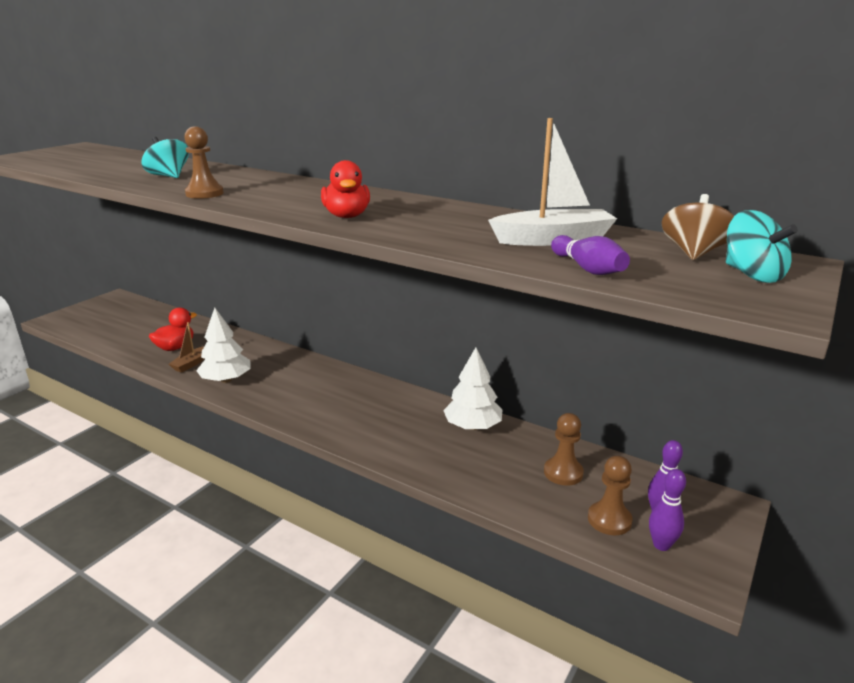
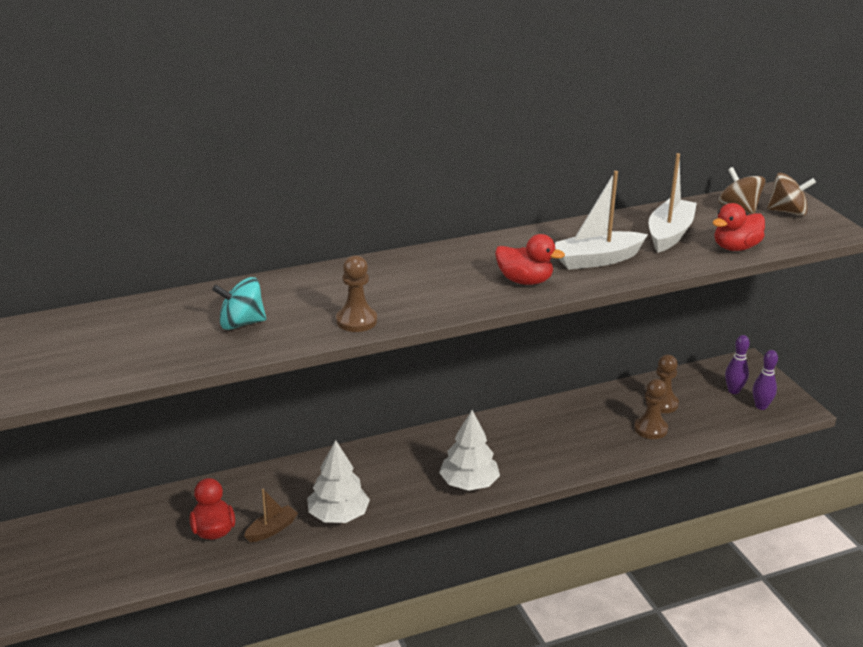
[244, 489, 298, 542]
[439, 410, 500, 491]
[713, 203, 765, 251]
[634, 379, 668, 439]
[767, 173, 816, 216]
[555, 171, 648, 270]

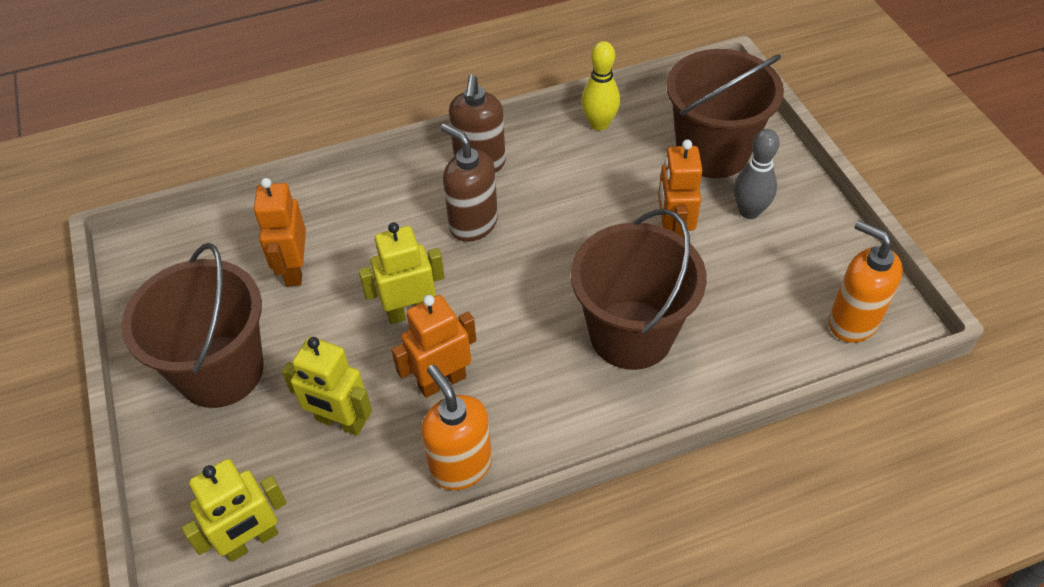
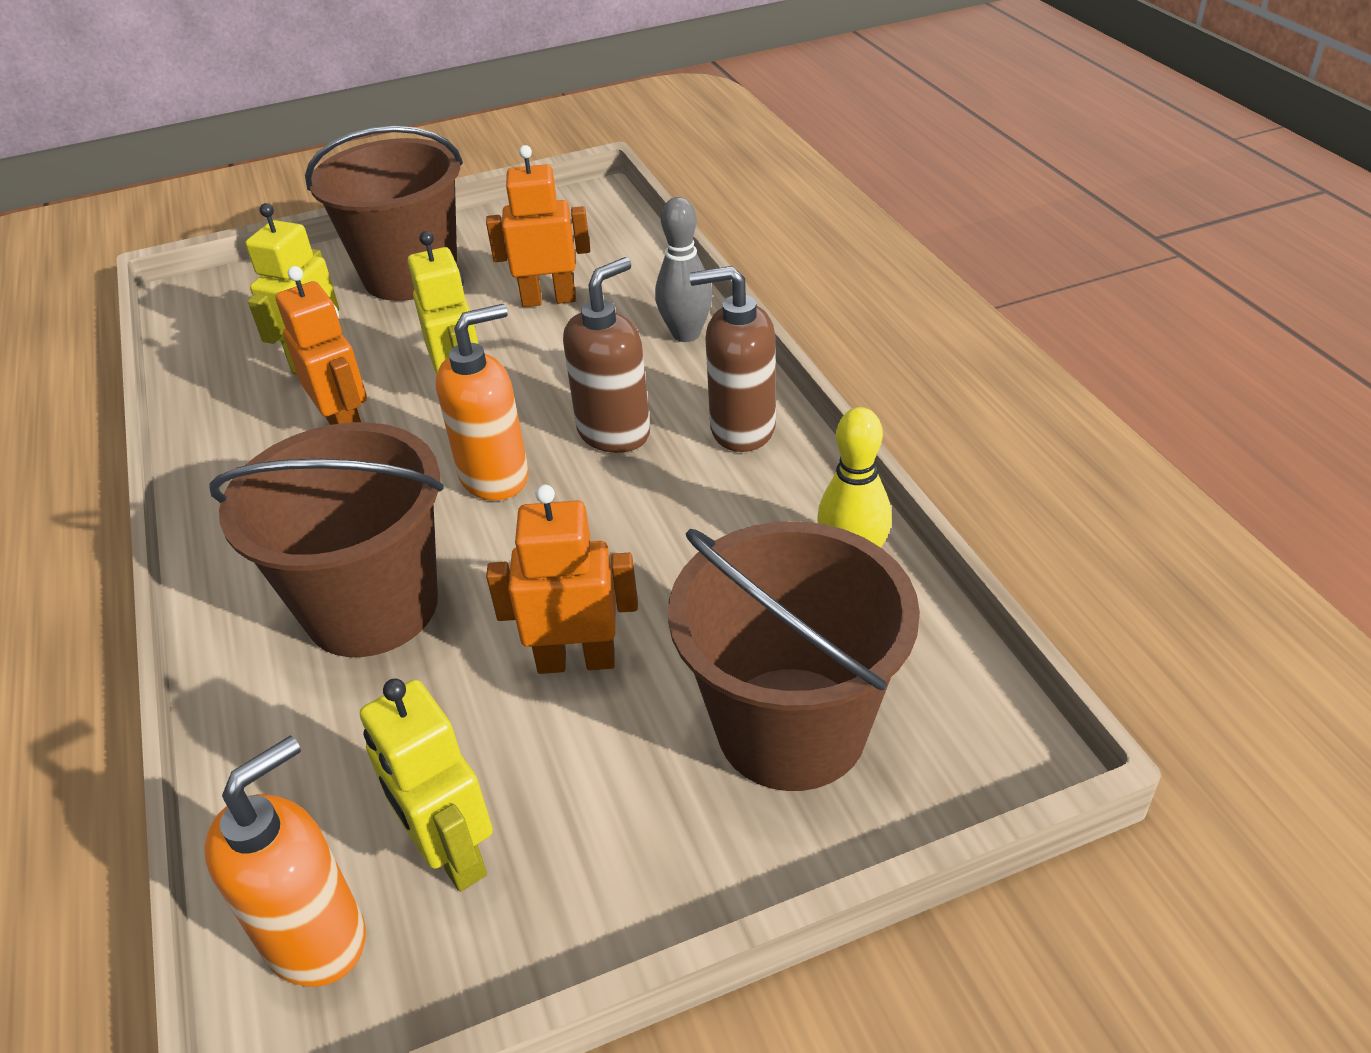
[360, 679, 493, 892]
[436, 304, 529, 500]
[655, 197, 713, 342]

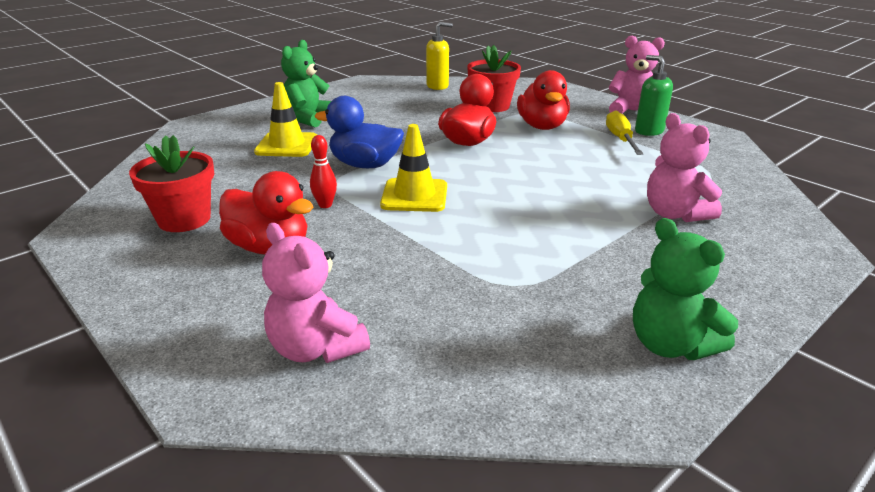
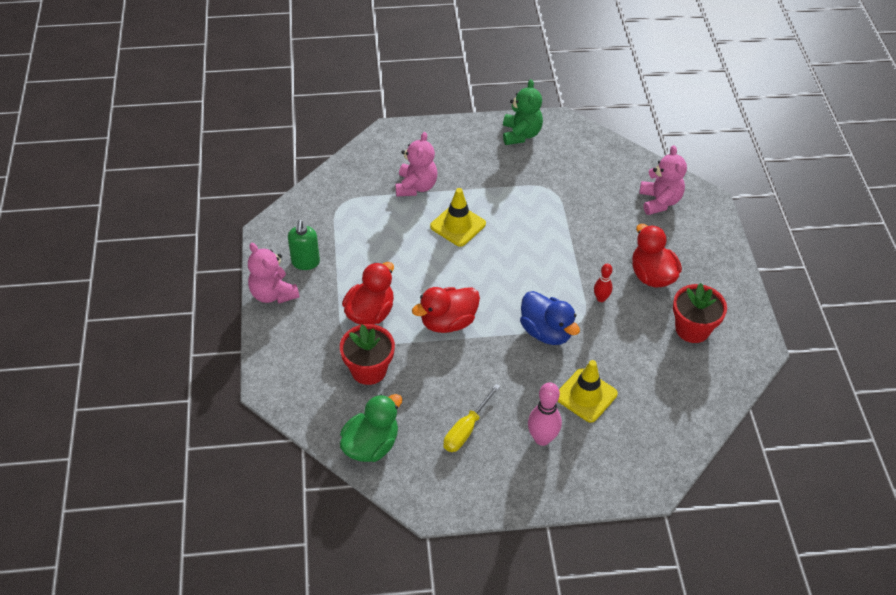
[528, 382, 562, 446]
[430, 188, 486, 247]
[340, 394, 402, 462]
[444, 384, 501, 452]

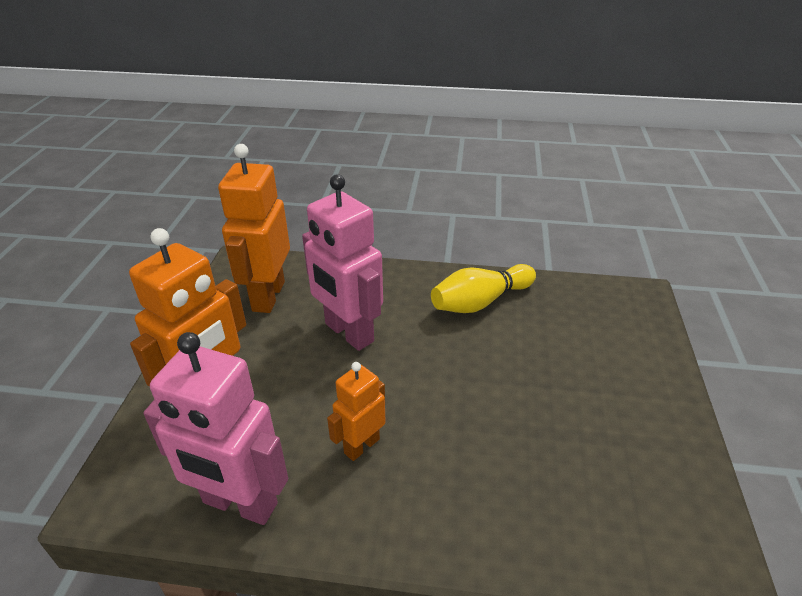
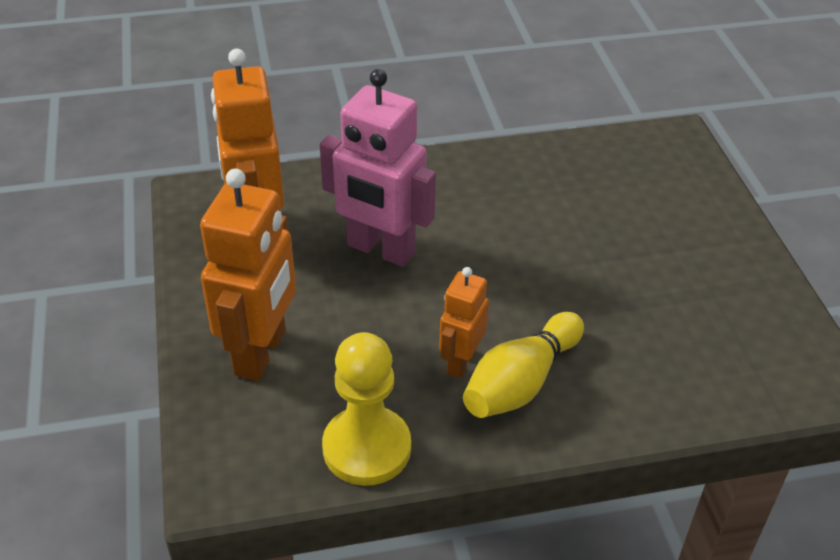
[322, 332, 411, 486]
[463, 312, 584, 418]

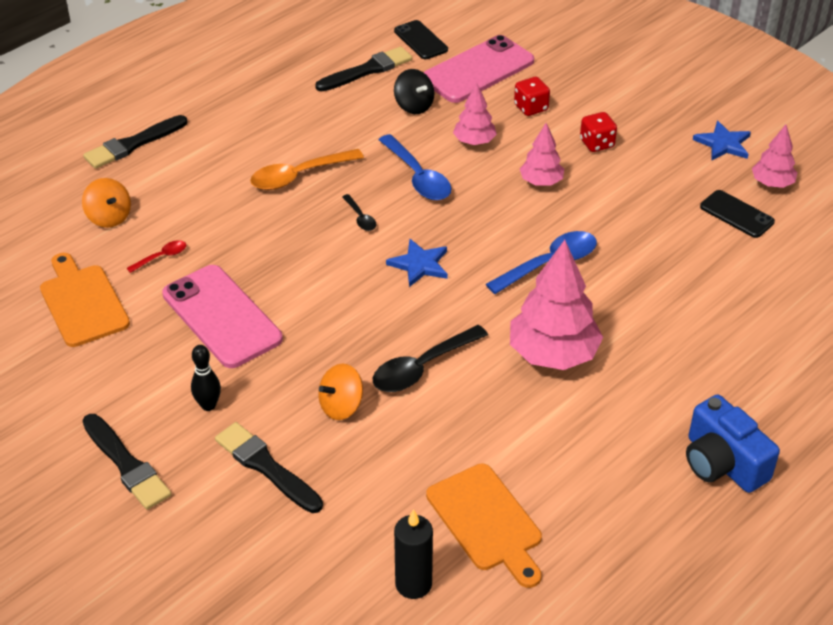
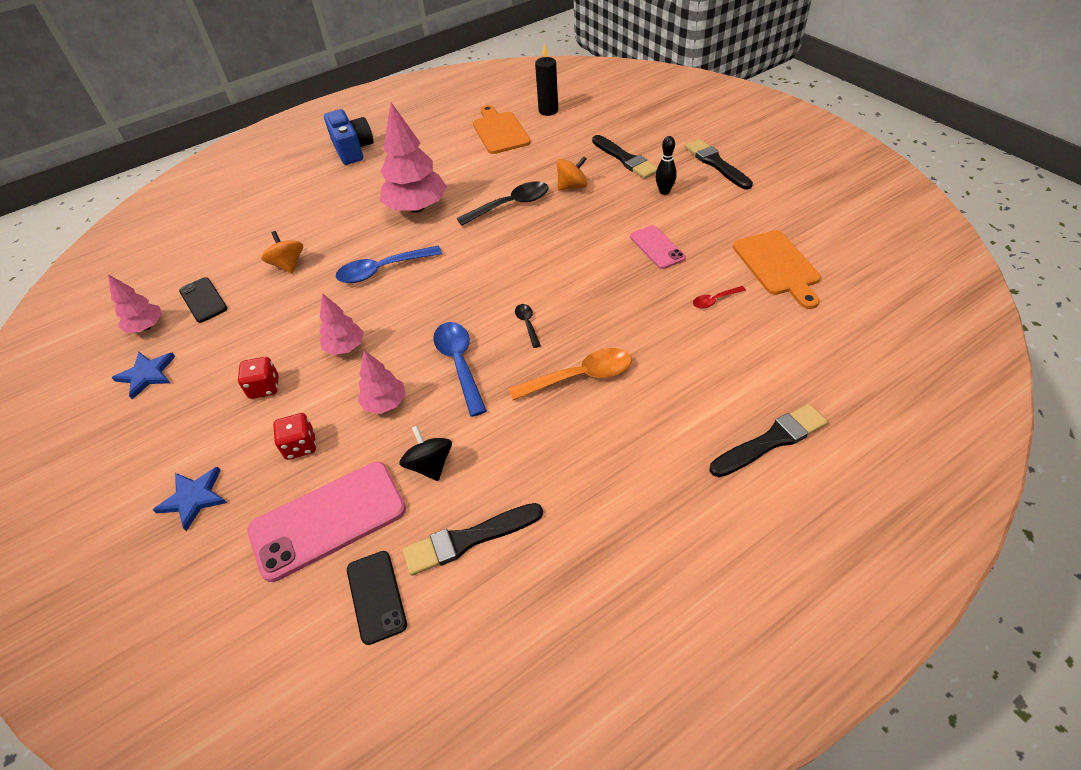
[261, 231, 303, 273]
[630, 225, 686, 269]
[153, 467, 227, 531]

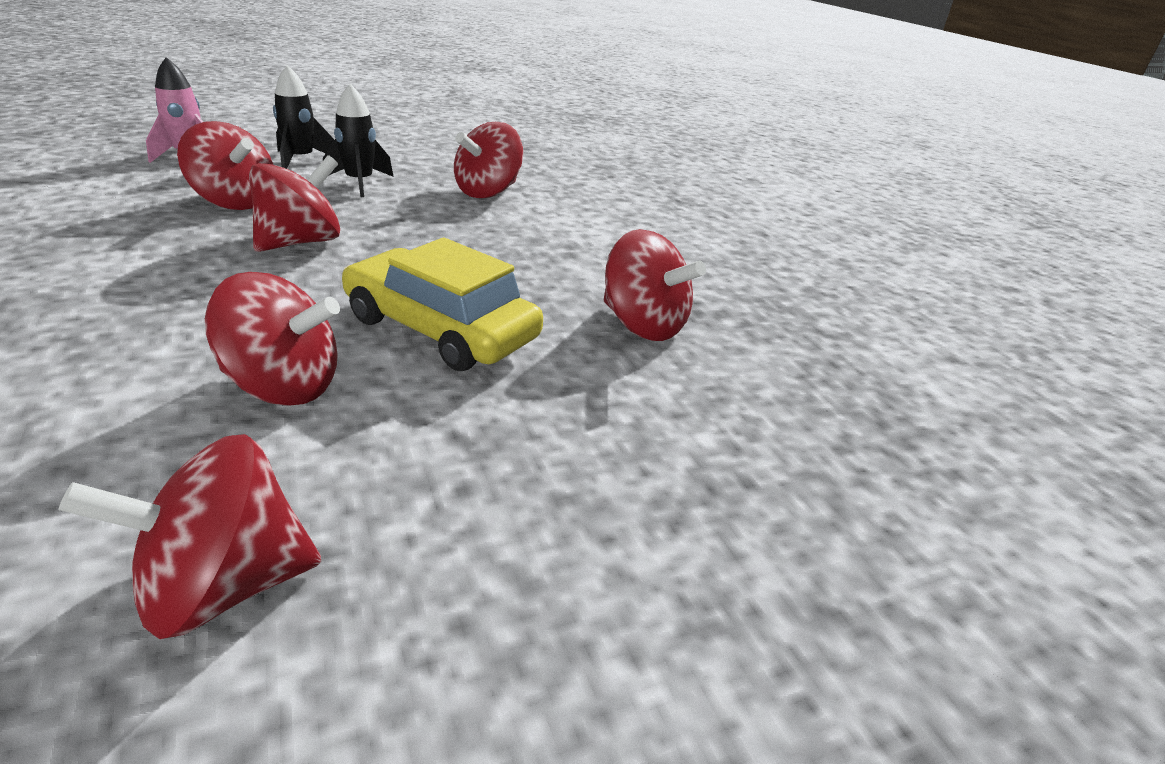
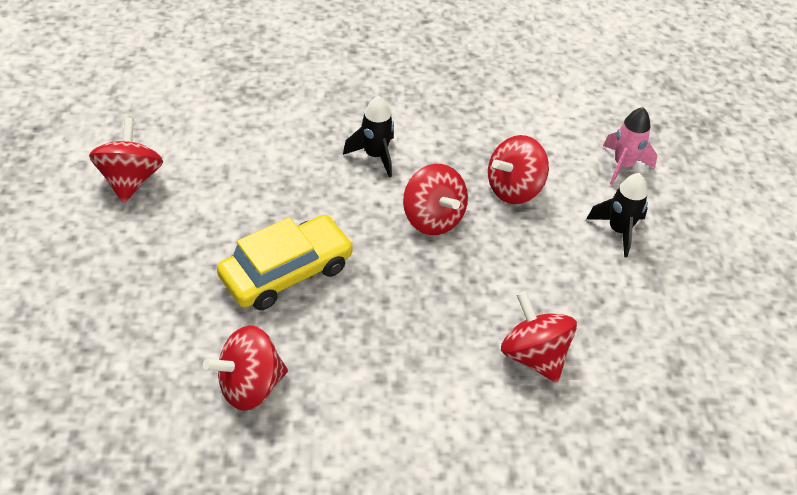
[205, 272, 340, 405] (first image)
[343, 96, 394, 177]

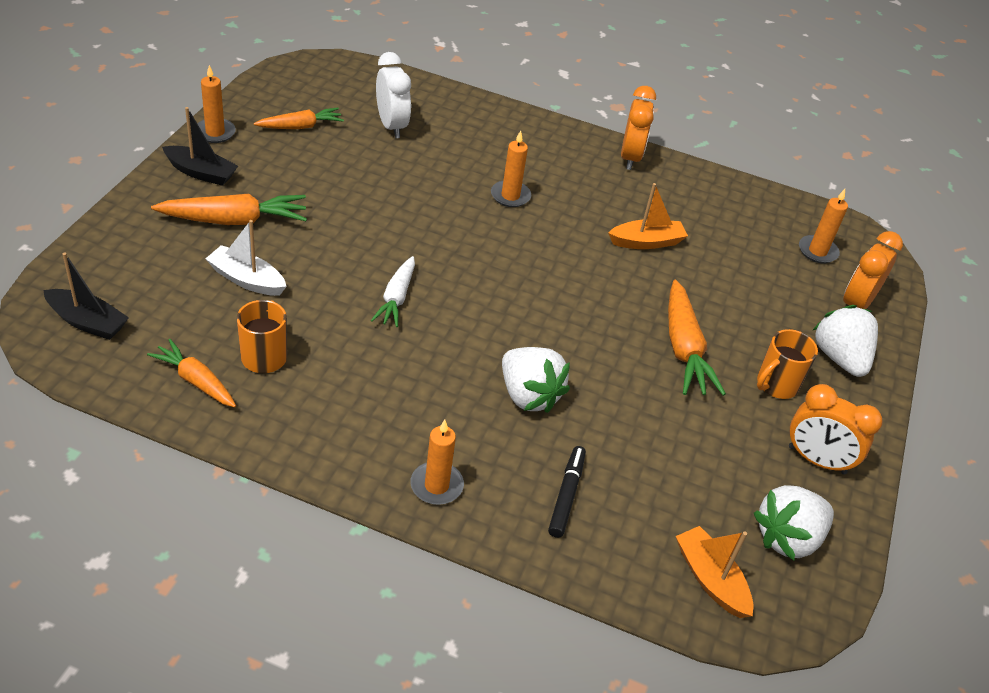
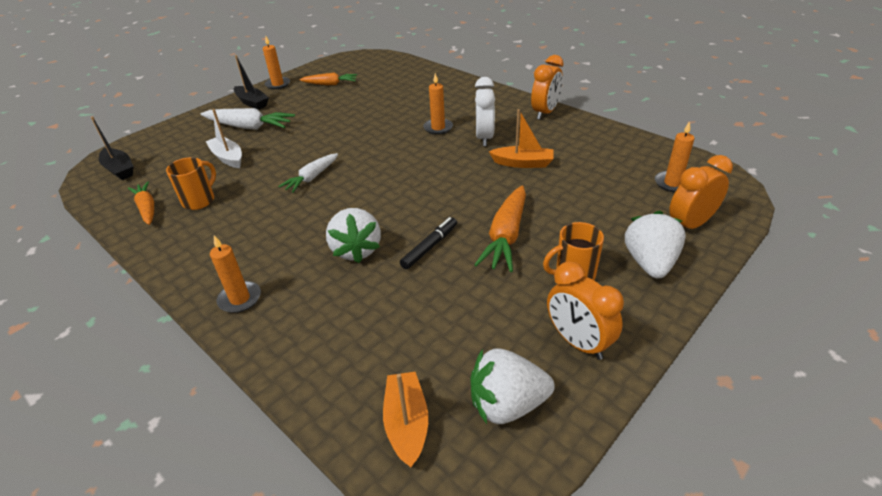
[201, 108, 295, 130]
[475, 77, 495, 146]
[400, 217, 457, 269]

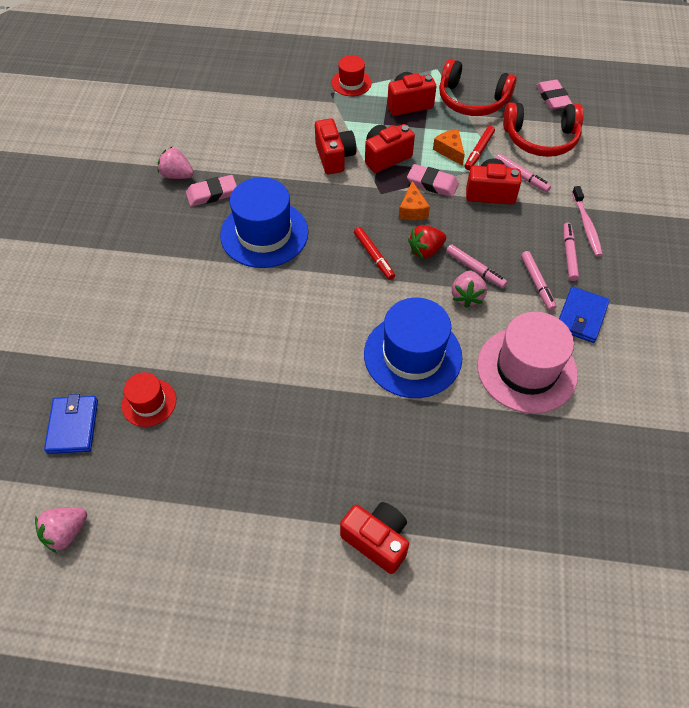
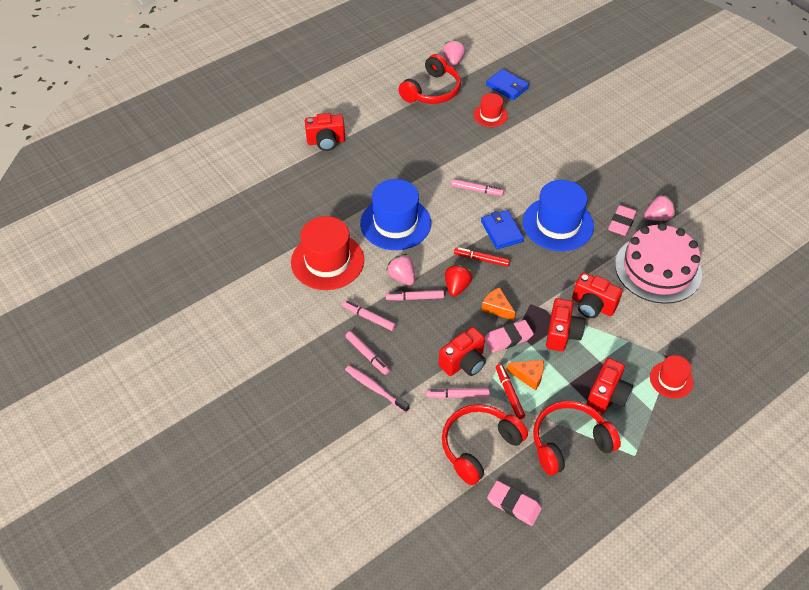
[291, 216, 364, 290]
[481, 210, 524, 249]
[398, 54, 461, 104]
[451, 179, 504, 196]
[615, 223, 702, 304]

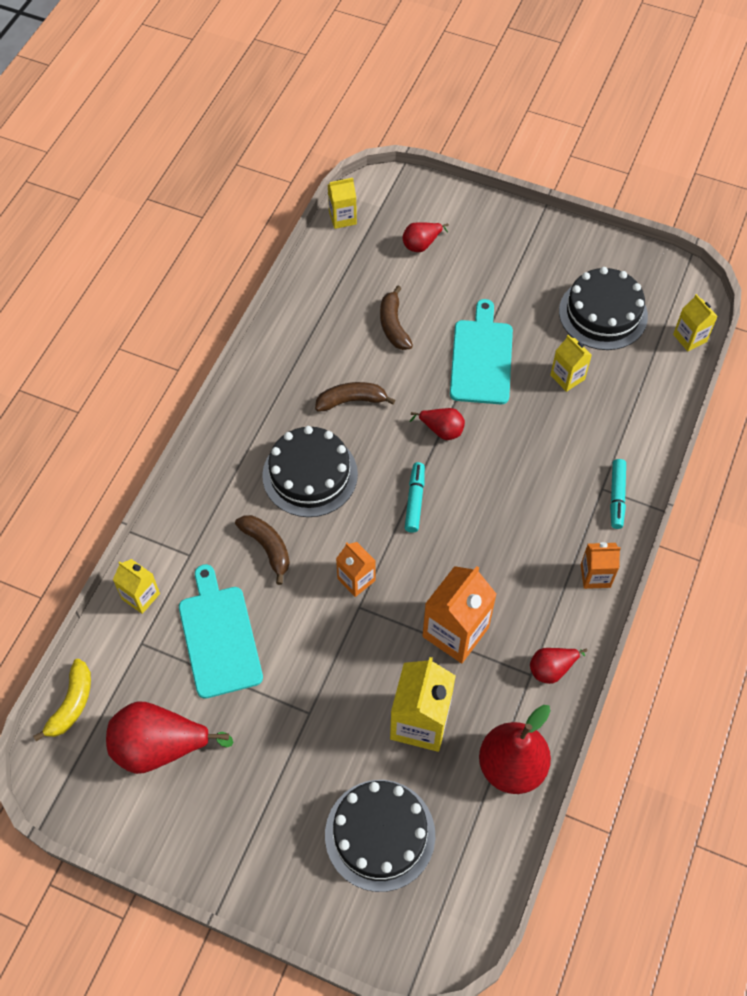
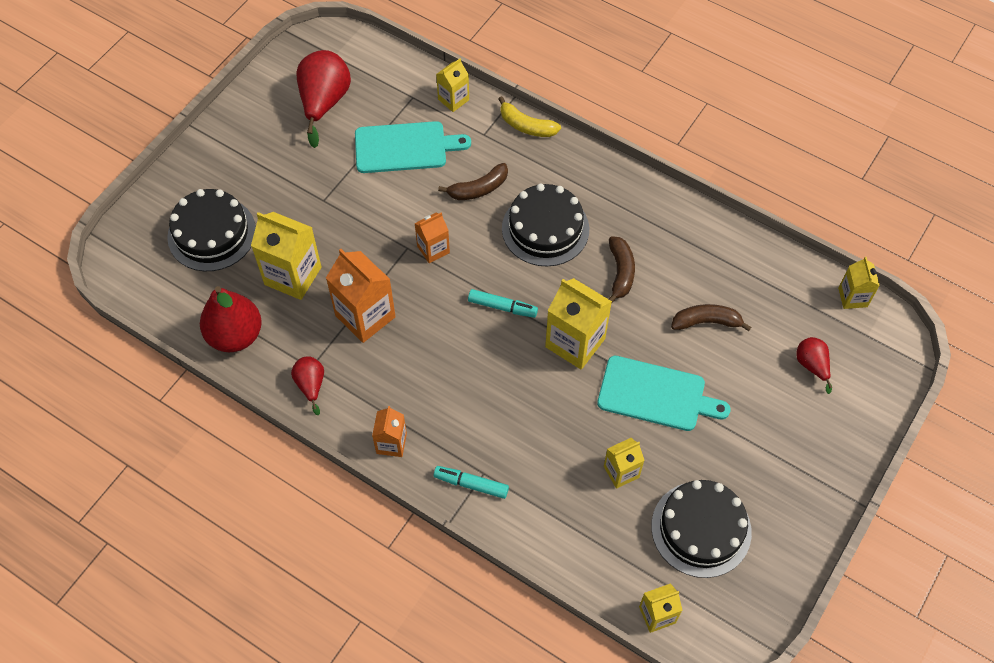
[498, 96, 561, 137]
[545, 278, 612, 370]

